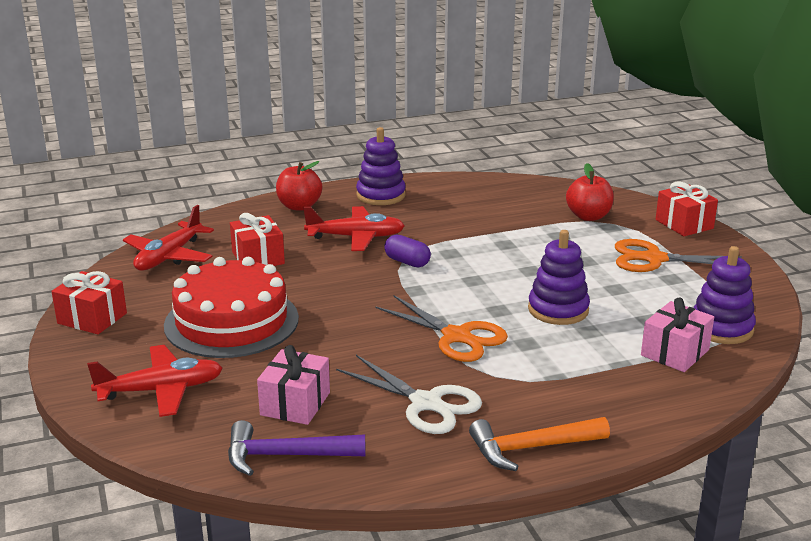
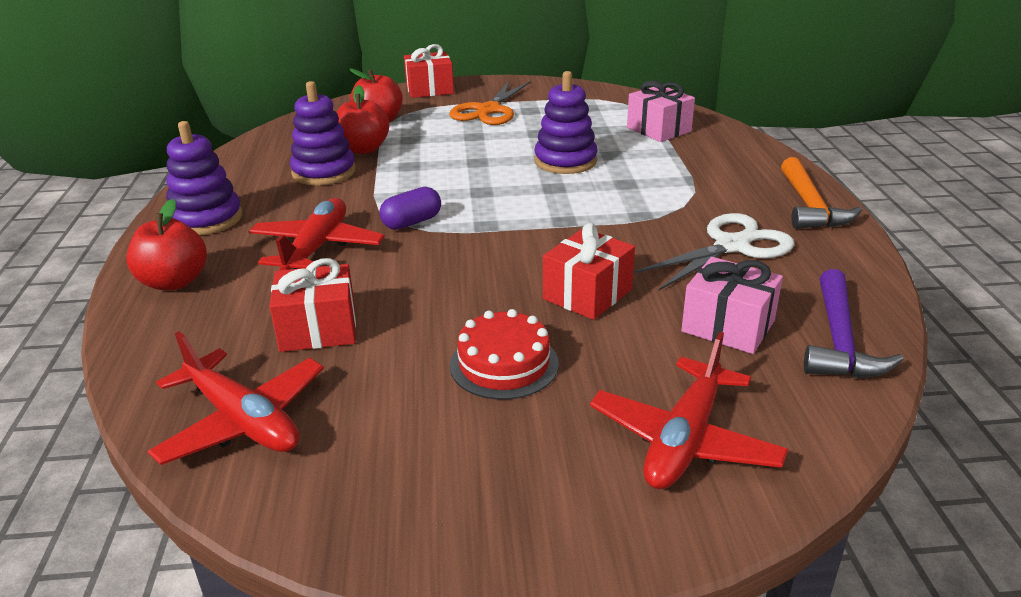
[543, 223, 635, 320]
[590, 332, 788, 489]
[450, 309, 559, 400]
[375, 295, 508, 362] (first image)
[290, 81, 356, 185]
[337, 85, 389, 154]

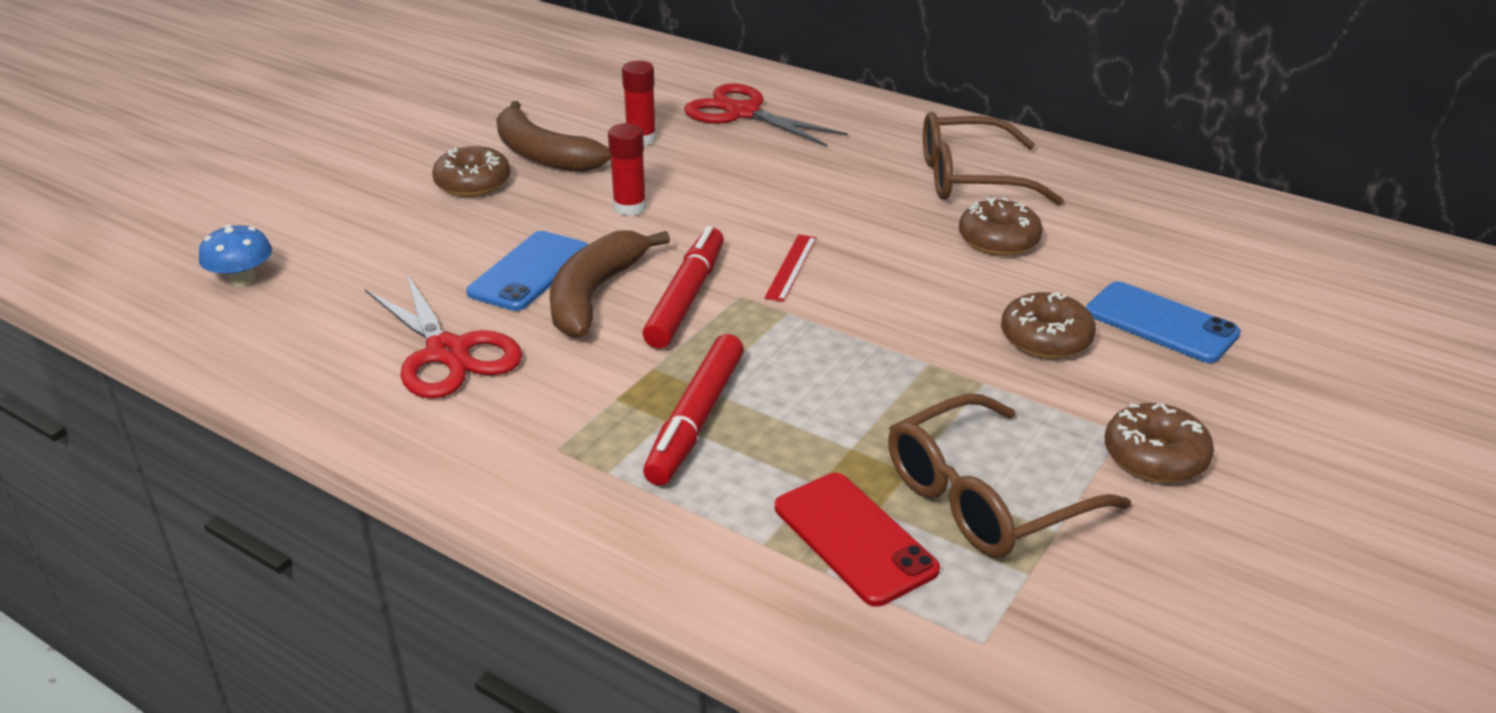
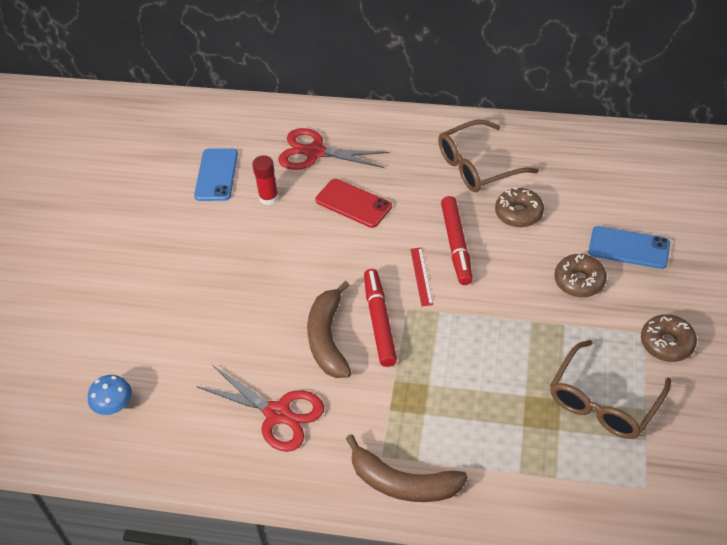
[432, 146, 510, 197] (first image)
[194, 148, 238, 201]
[346, 434, 468, 502]
[608, 123, 646, 216] (first image)
[441, 196, 473, 285]
[315, 179, 392, 228]

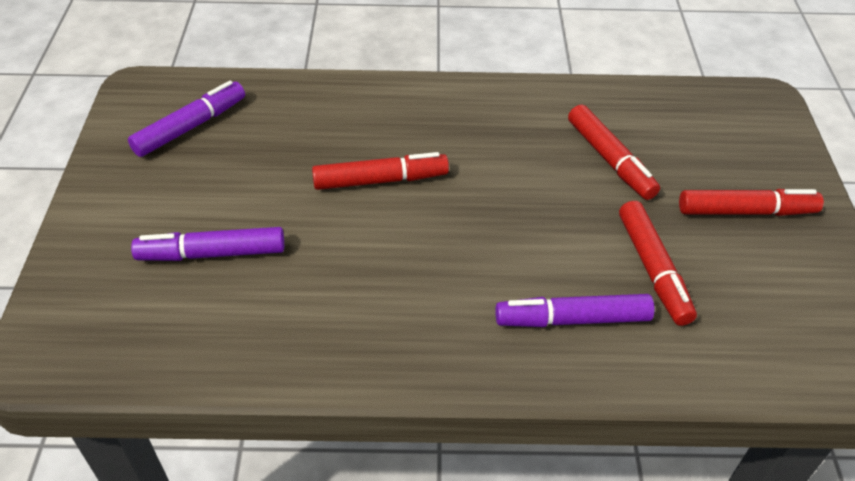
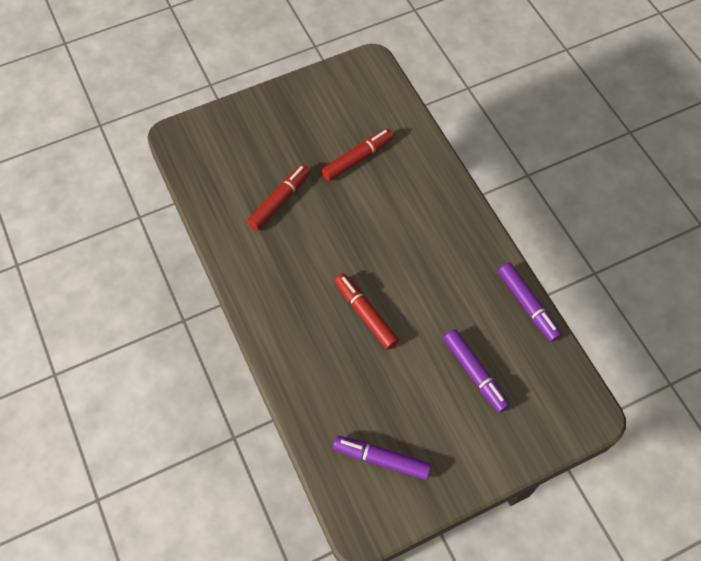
[498, 263, 562, 342]
[679, 189, 824, 216] (first image)

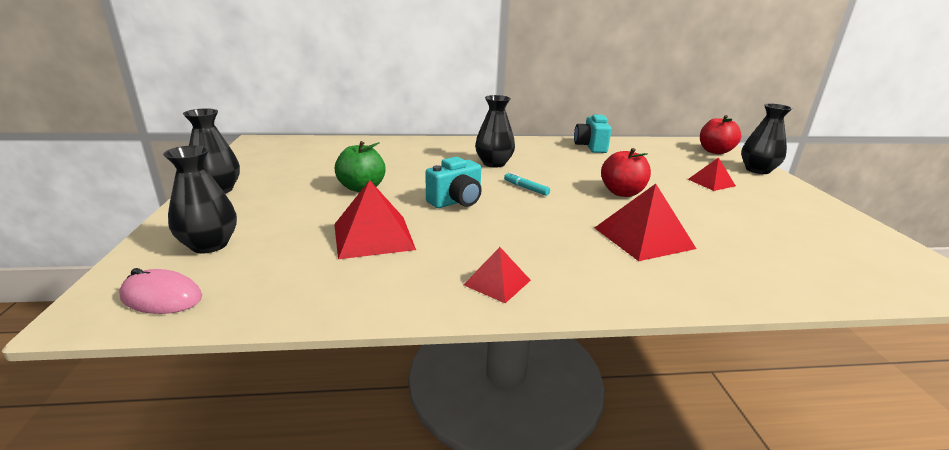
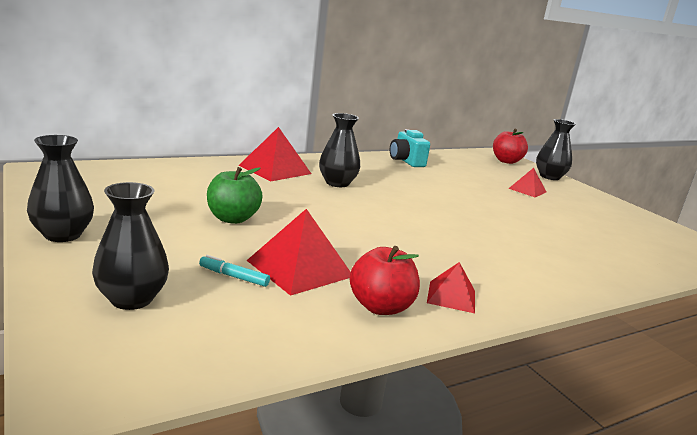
[119, 268, 202, 314] (first image)
[425, 157, 482, 208] (first image)
[199, 255, 270, 287]
[239, 127, 311, 181]
[350, 246, 420, 315]

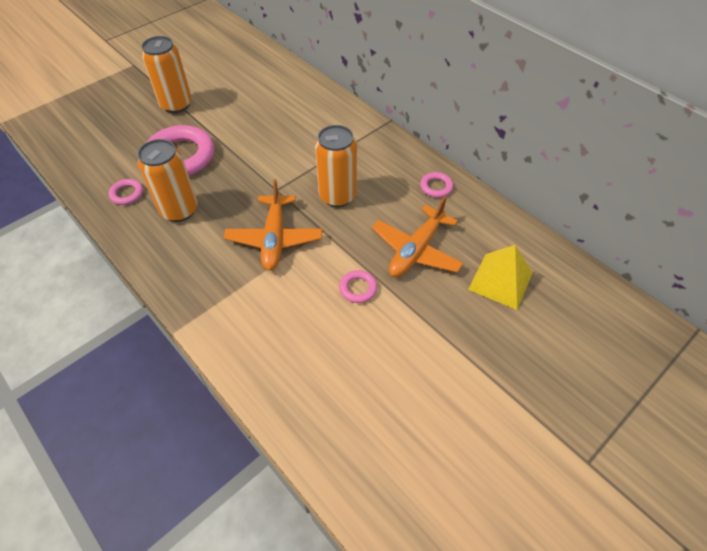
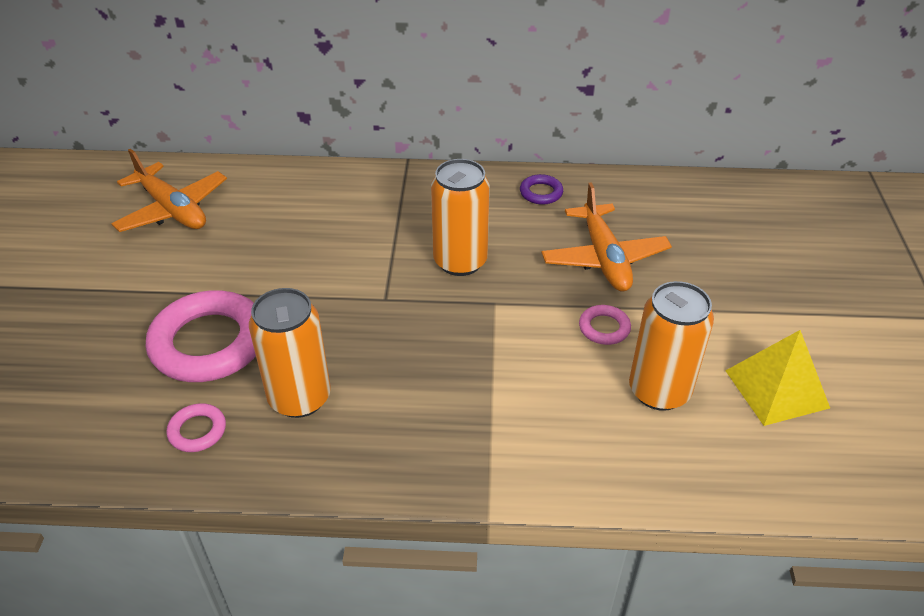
[629, 281, 714, 411]
[111, 149, 227, 232]
[520, 174, 563, 204]
[725, 330, 830, 426]

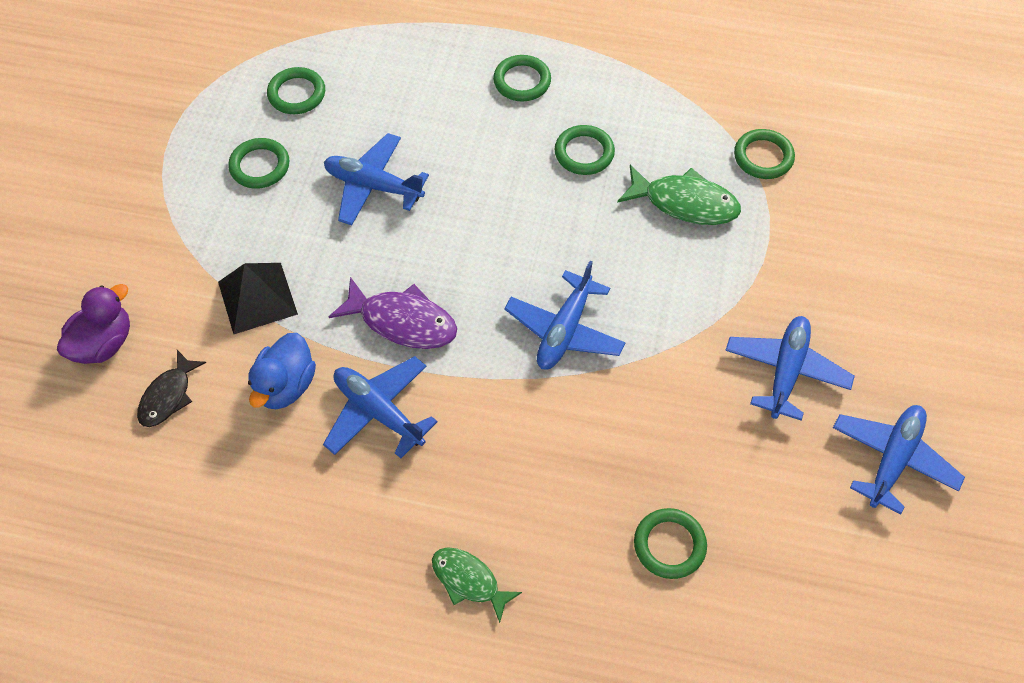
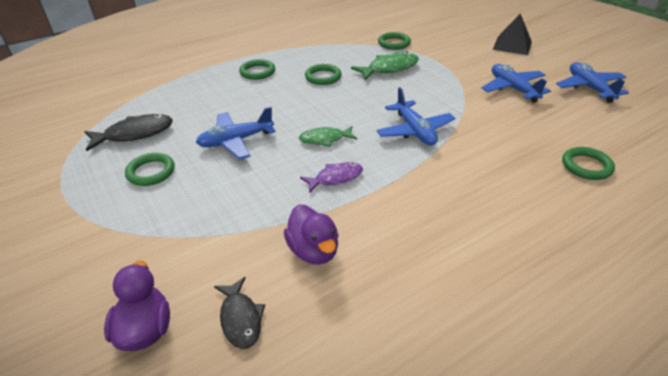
[493, 14, 532, 55]
[284, 205, 339, 265]
[84, 114, 173, 151]
[323, 356, 438, 458] (first image)
[300, 162, 363, 193]
[299, 126, 357, 147]

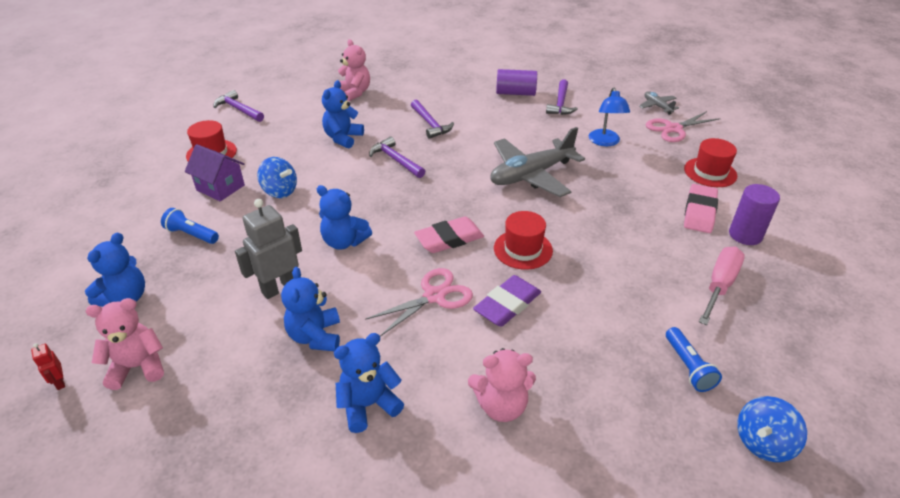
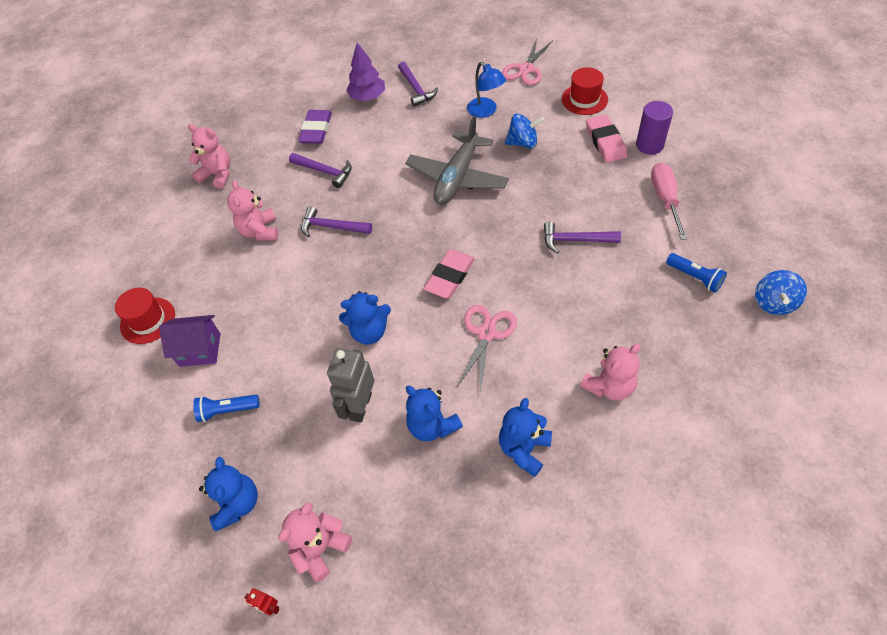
[544, 221, 621, 254]
[505, 114, 545, 148]
[227, 180, 278, 241]
[298, 110, 332, 144]
[494, 211, 553, 270] (first image)
[346, 43, 385, 101]
[639, 91, 679, 115] (first image)

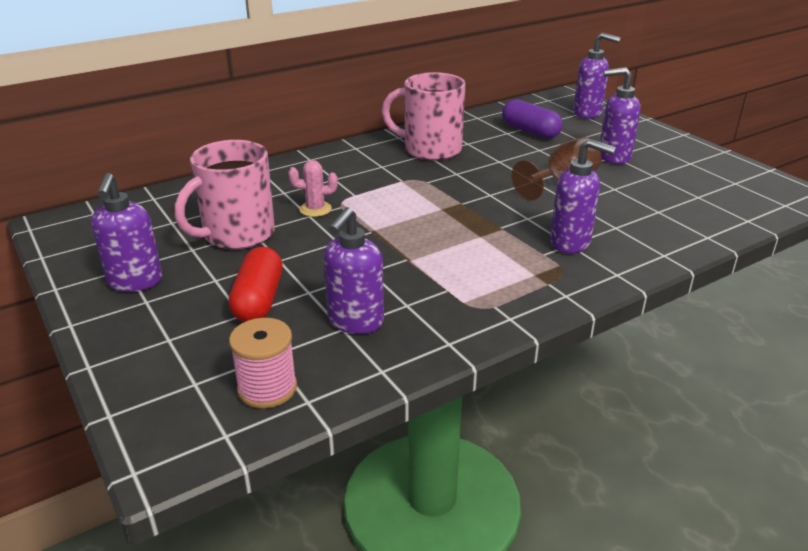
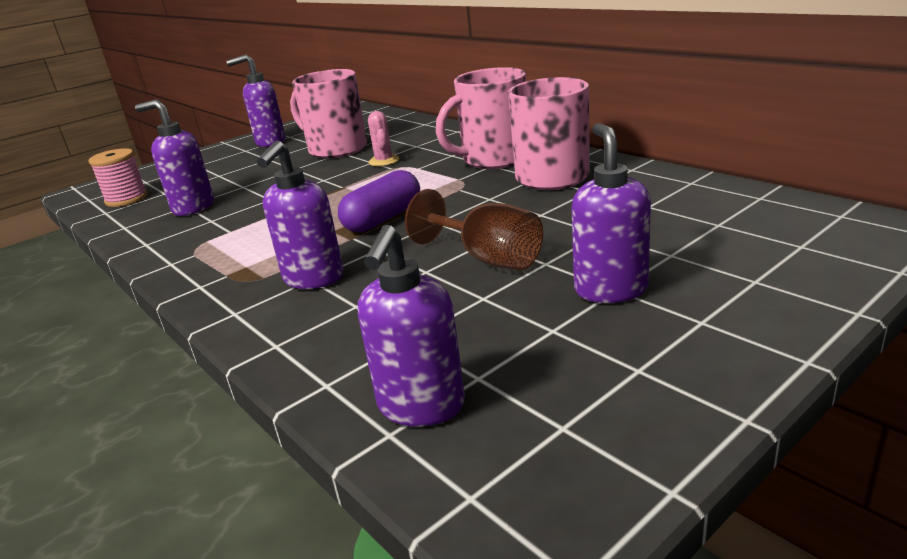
[229, 247, 283, 322] (first image)
[338, 170, 420, 233]
[358, 225, 465, 427]
[436, 67, 526, 169]

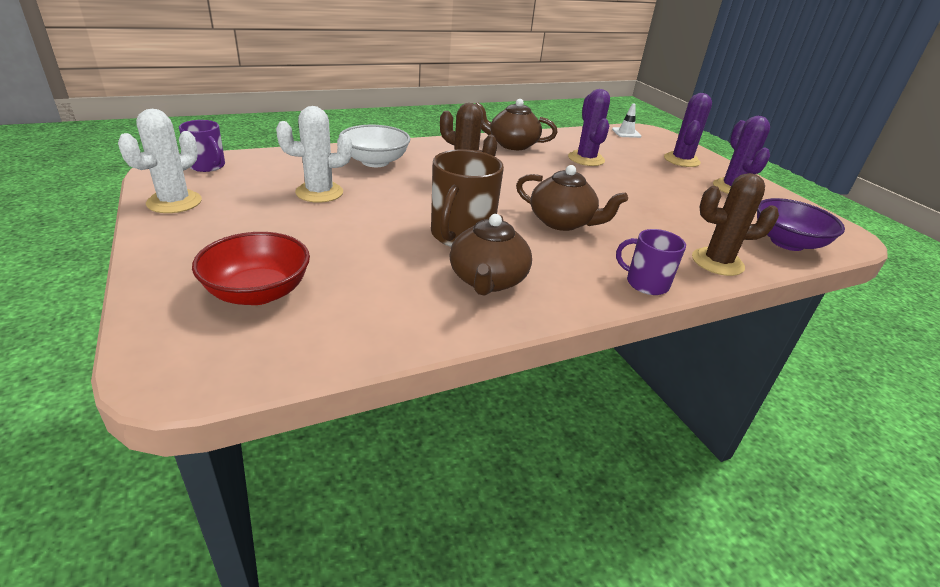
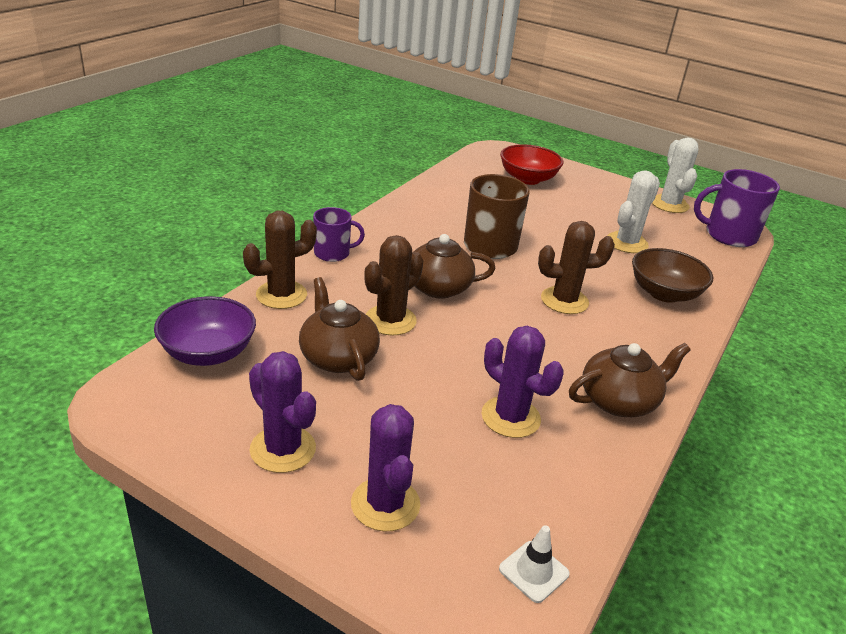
[694, 169, 780, 247]
[632, 248, 713, 303]
[299, 277, 380, 381]
[364, 235, 423, 336]

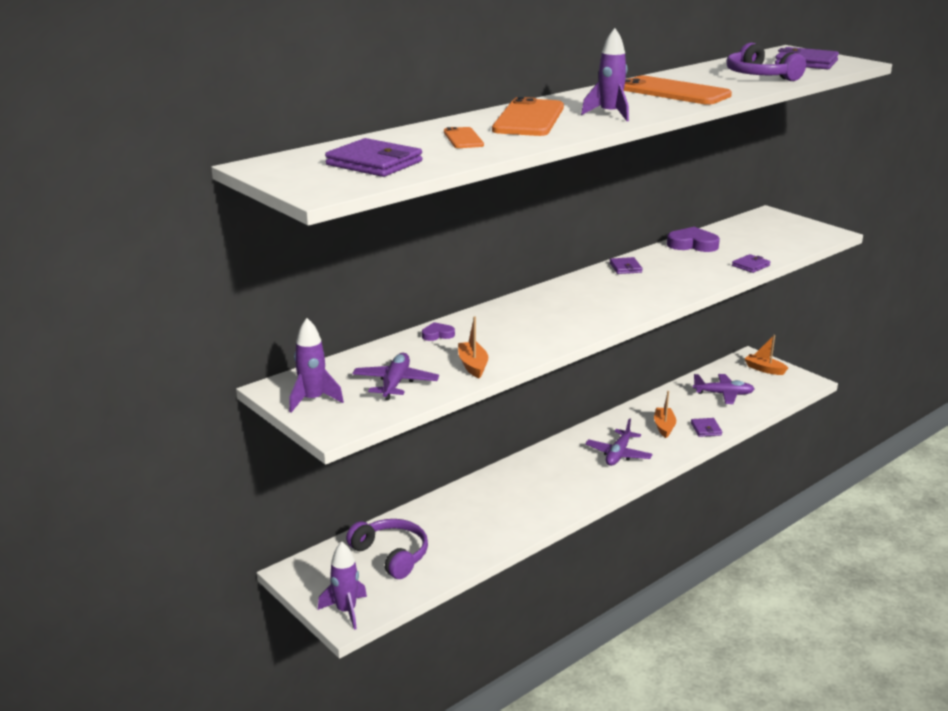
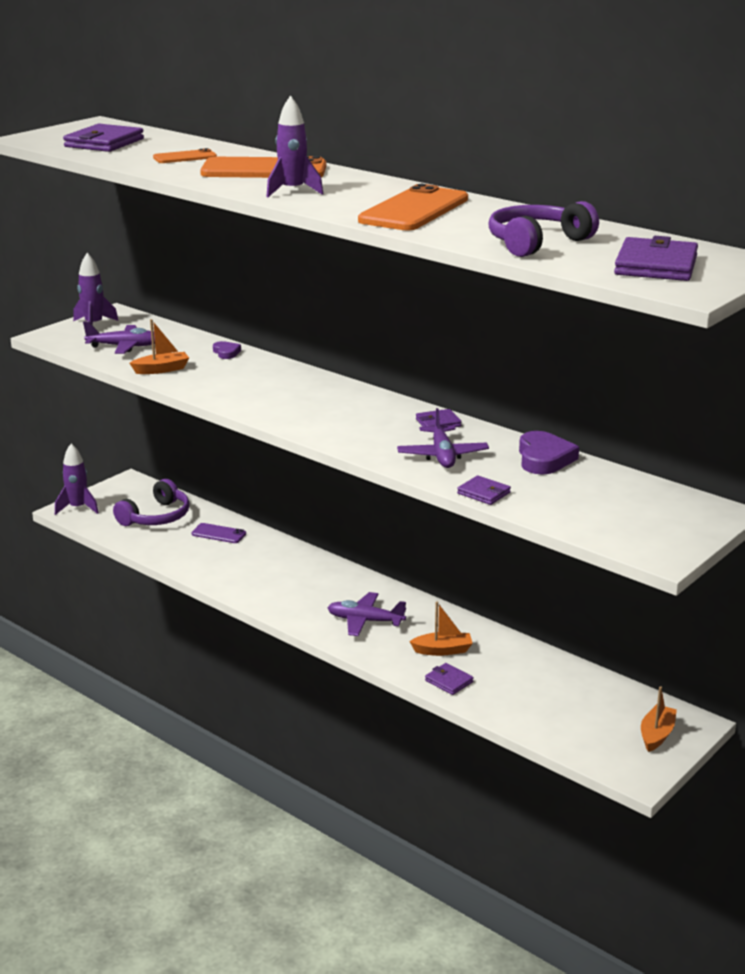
[425, 663, 474, 695]
[397, 408, 489, 468]
[191, 523, 246, 543]

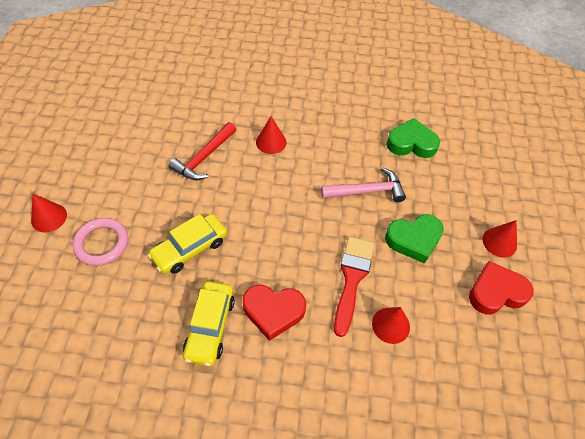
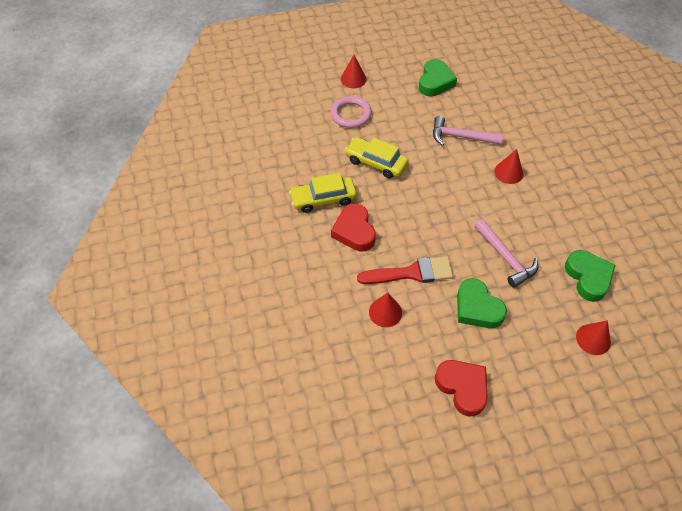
[433, 116, 503, 146]
[576, 320, 611, 355]
[419, 59, 457, 96]

